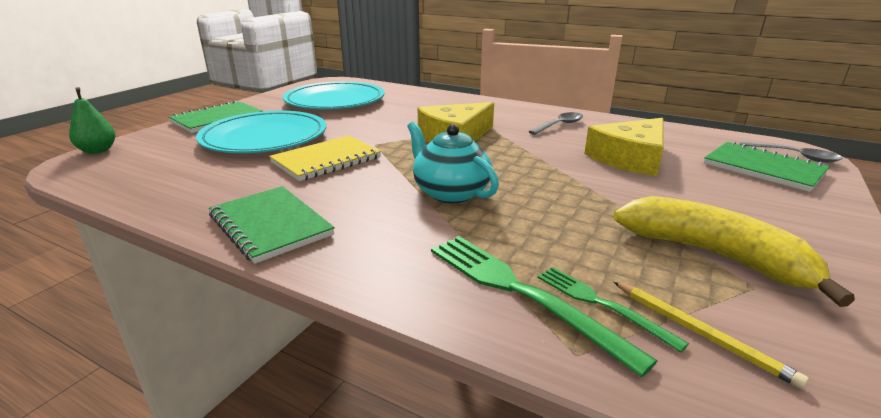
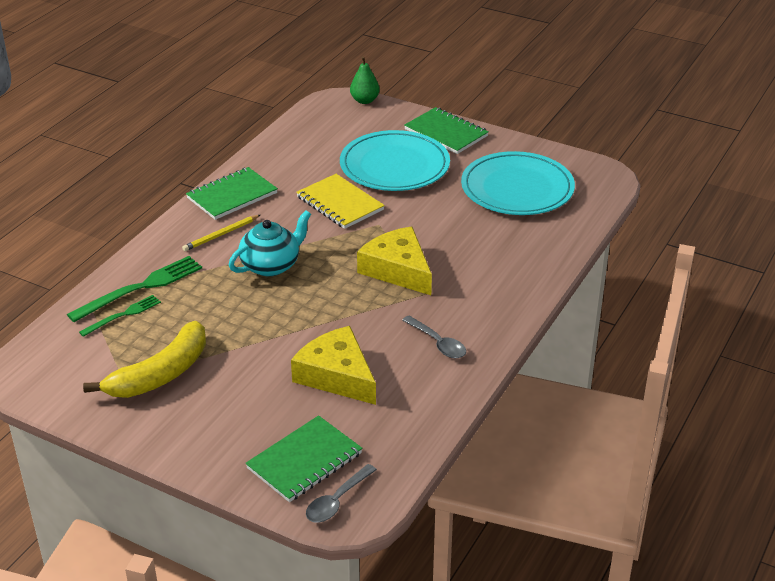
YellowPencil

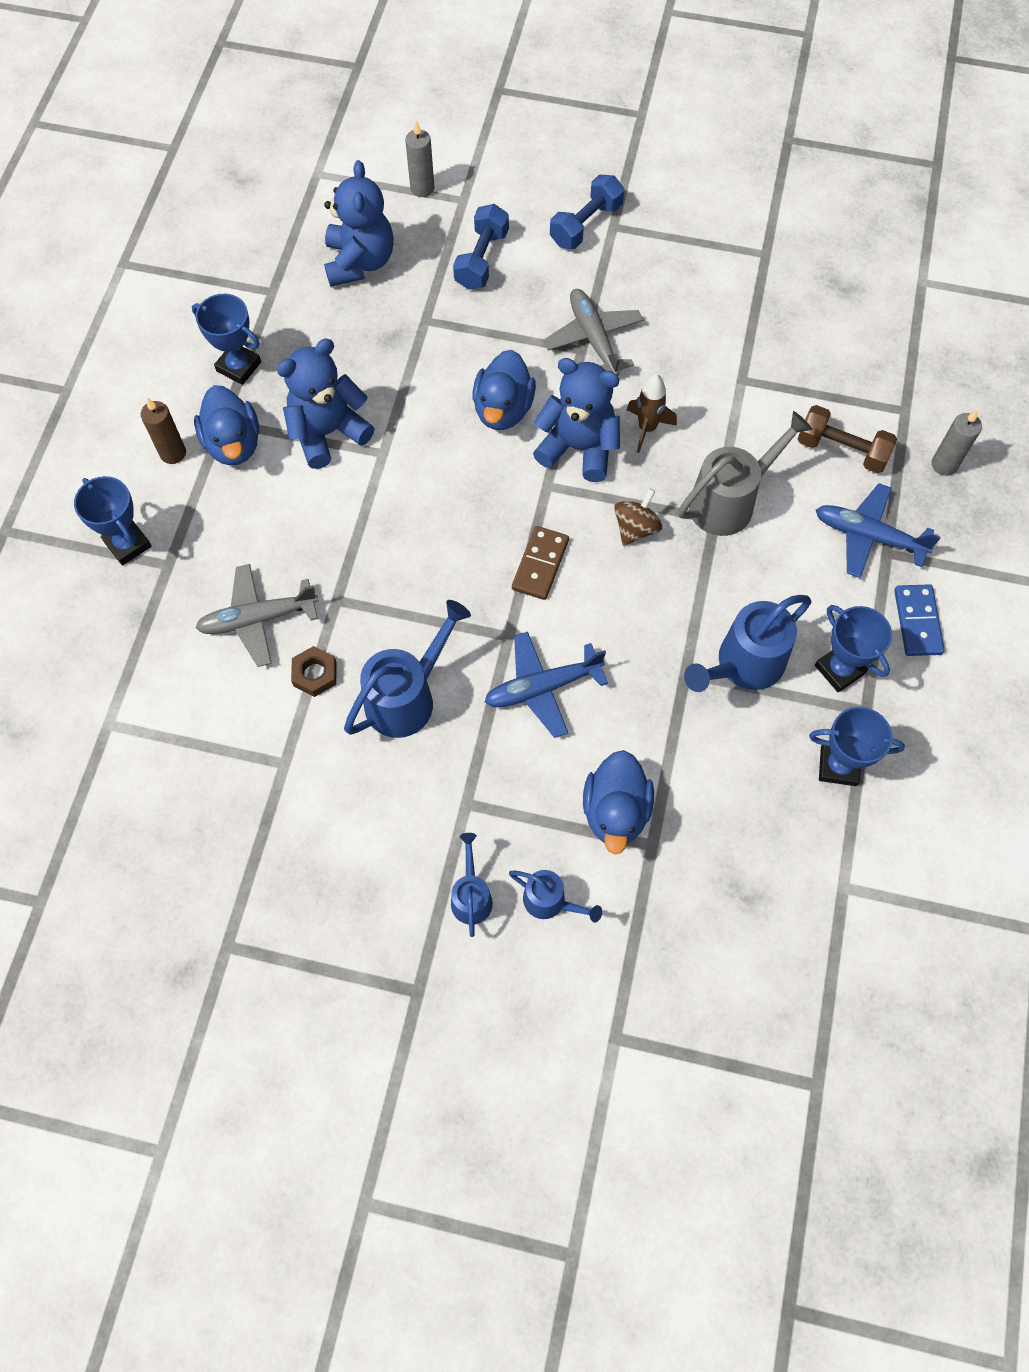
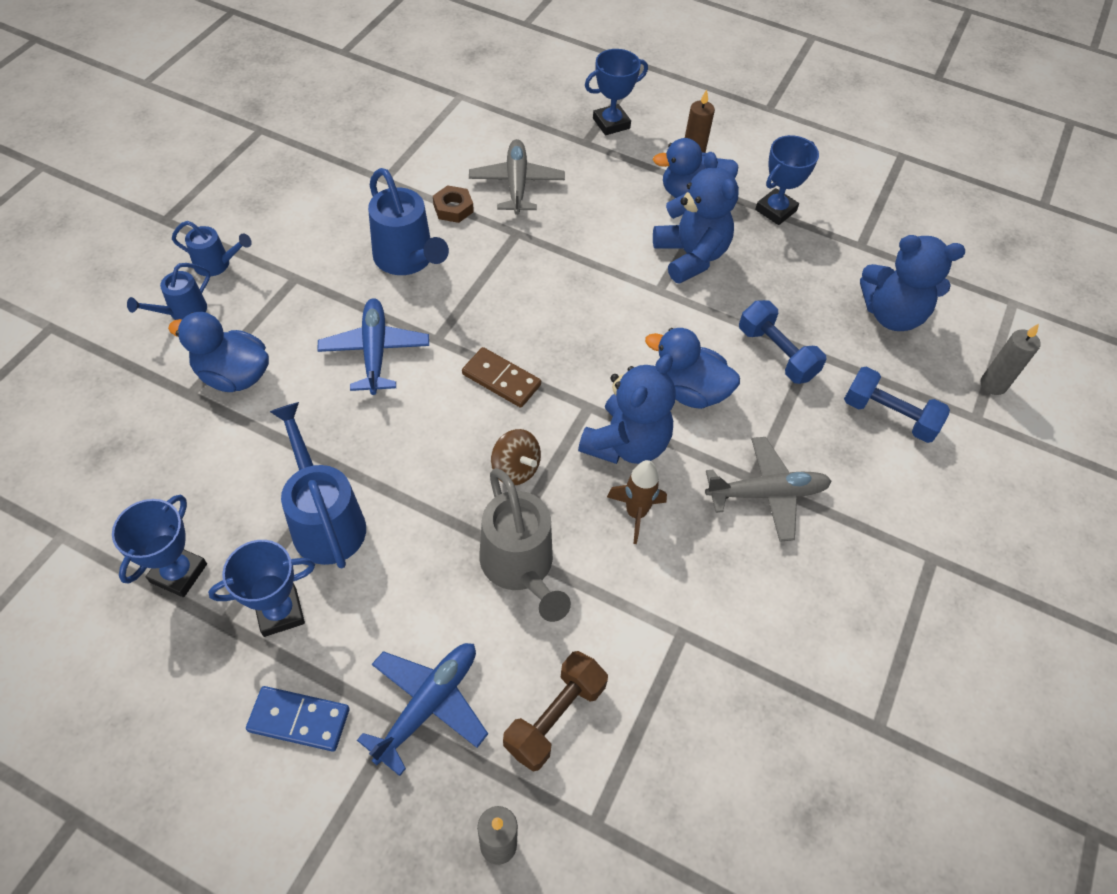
BlueDumbbell (1st from left)

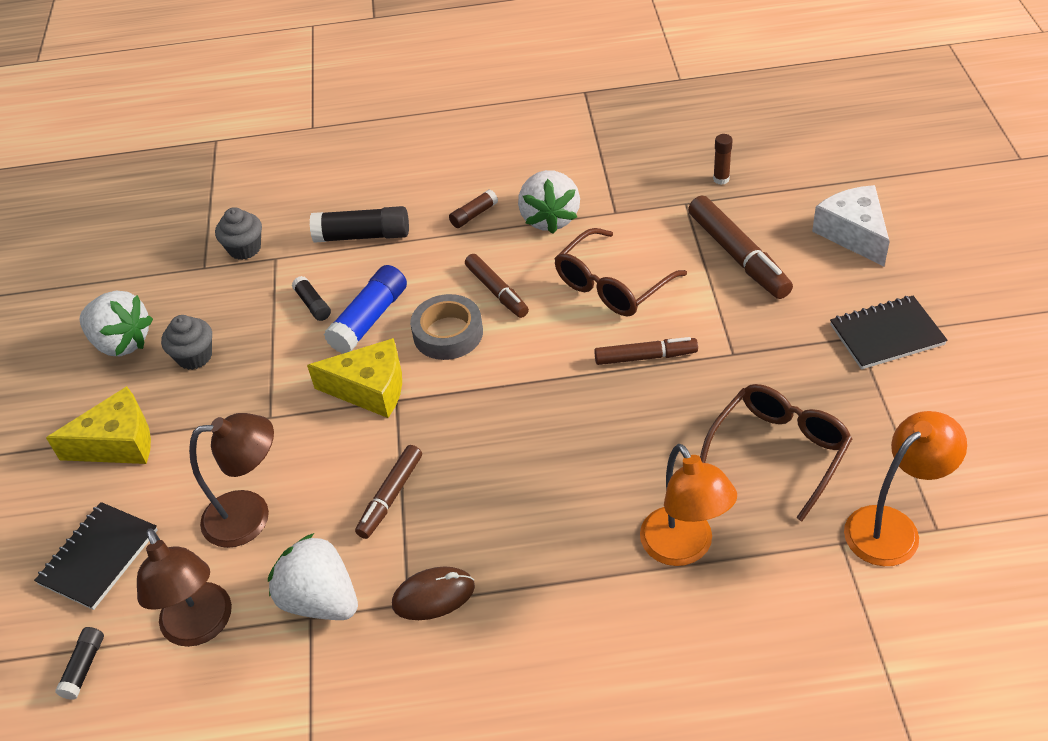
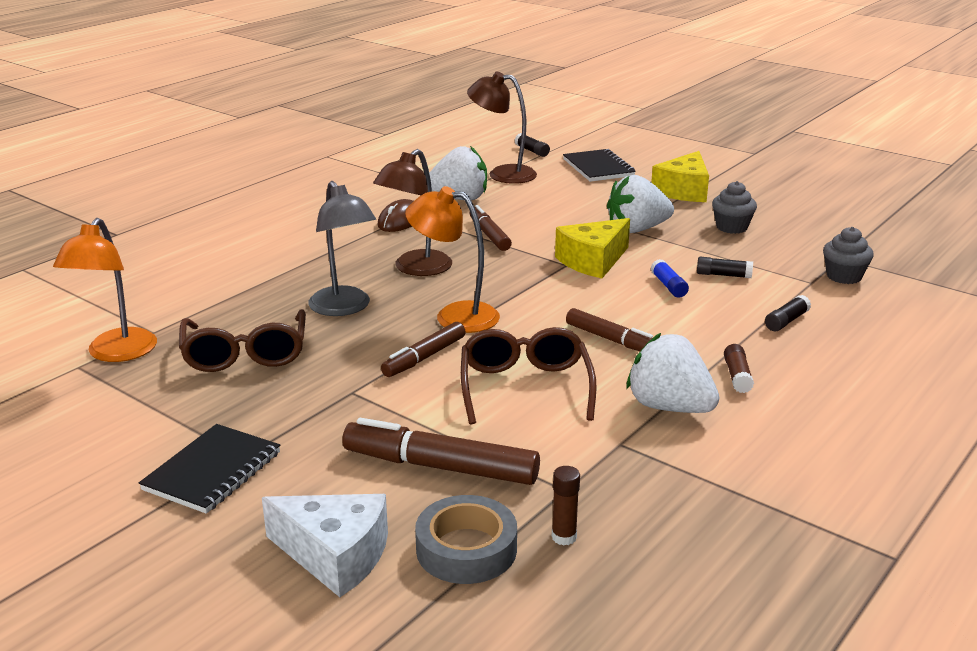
BlackGlueStick (3rd from left); BrownMarker (4th from left); BlueGlueStick; WhiteStrawberry (2nd from left); GreyTape; BrownLamp (1st from left); OrangeLamp (2nd from left); GreyLamp

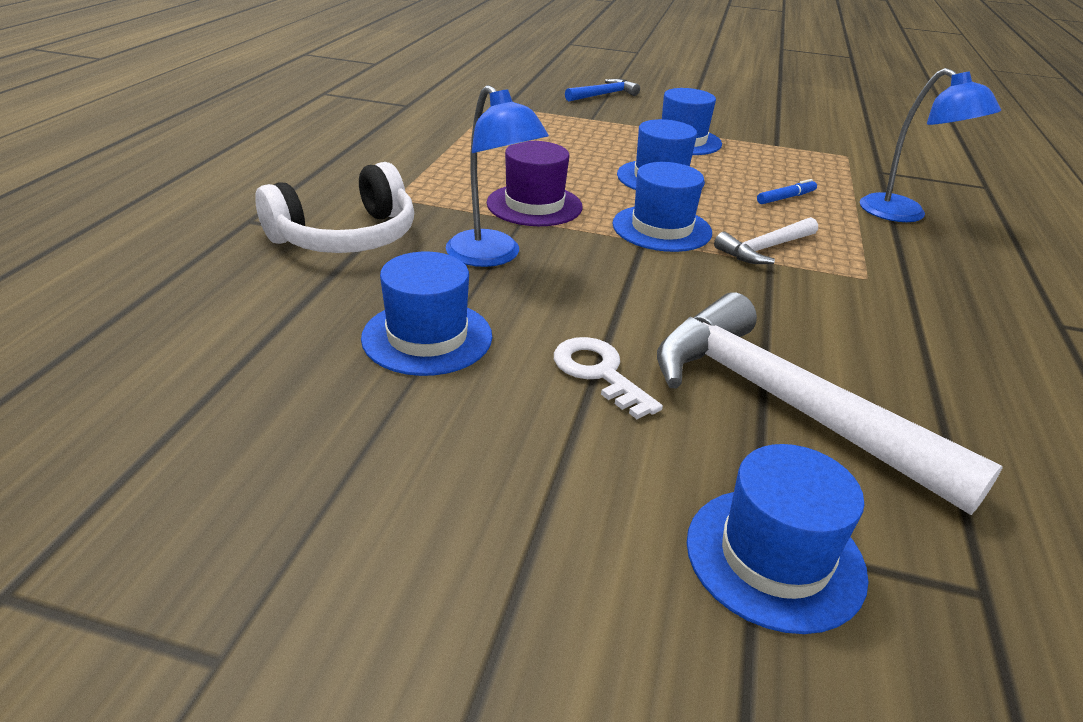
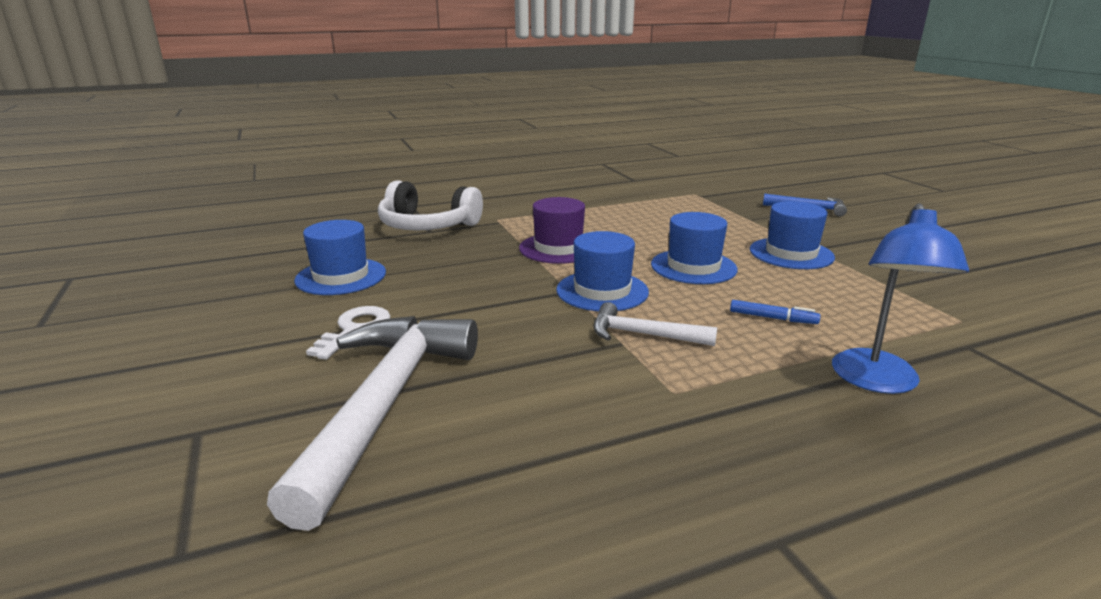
BlueLamp (1st from left in the first image); BlueHat (5th from left in the first image)

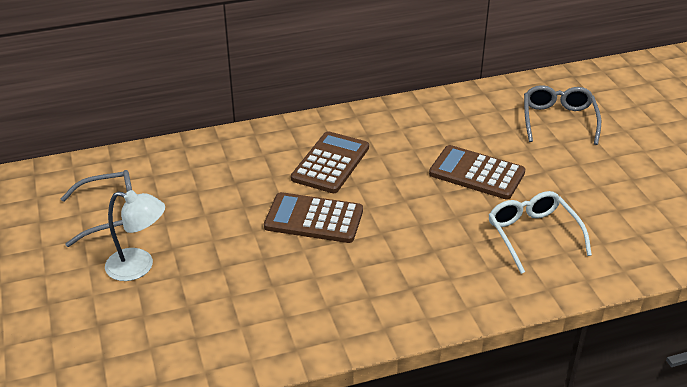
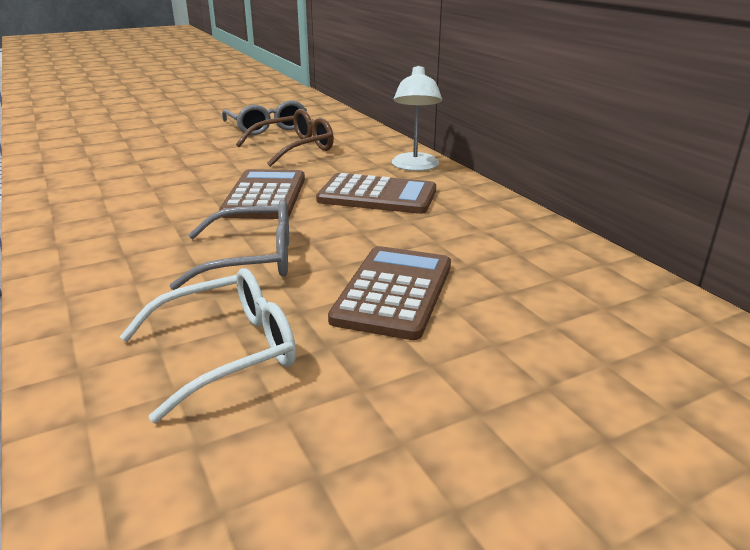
GreyGlasses (1st from left); WhiteLamp; BrownGlasses

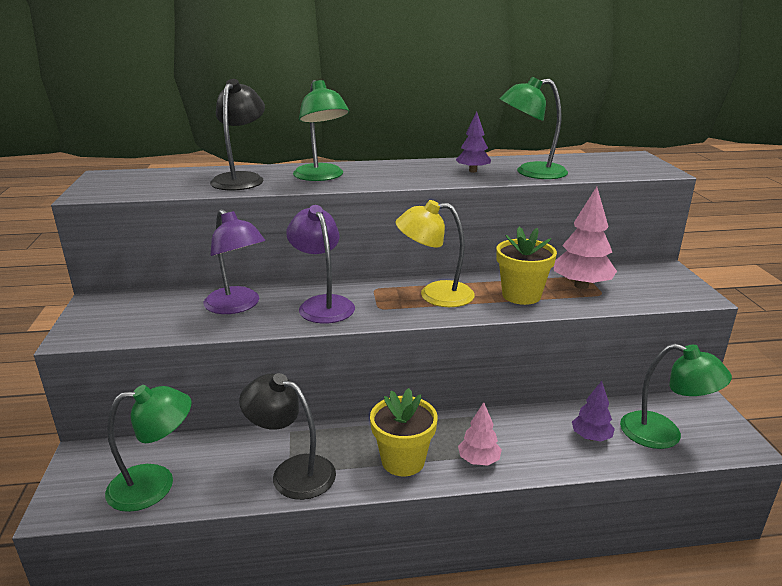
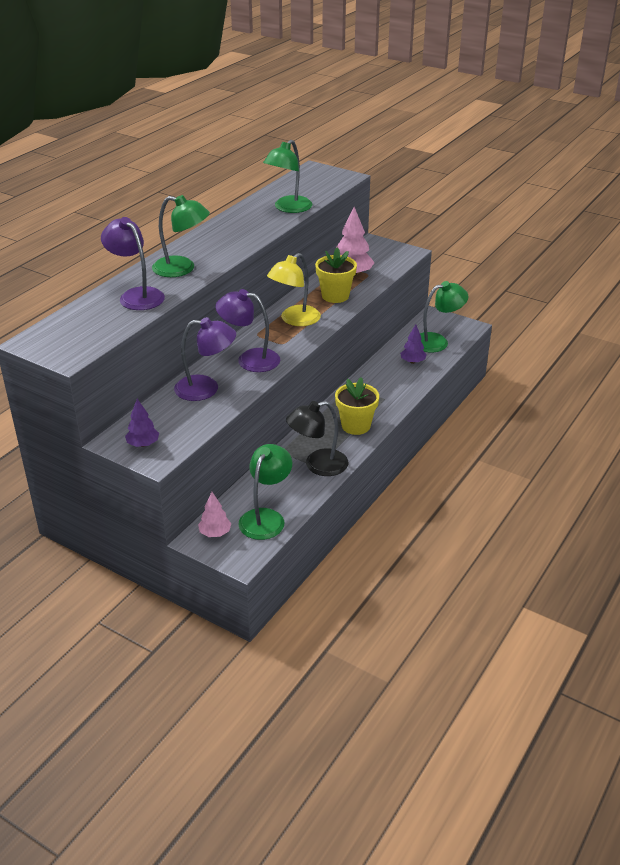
PurpleLamp (1st from left); PurpleTree (1st from left); PinkTree (1st from left)

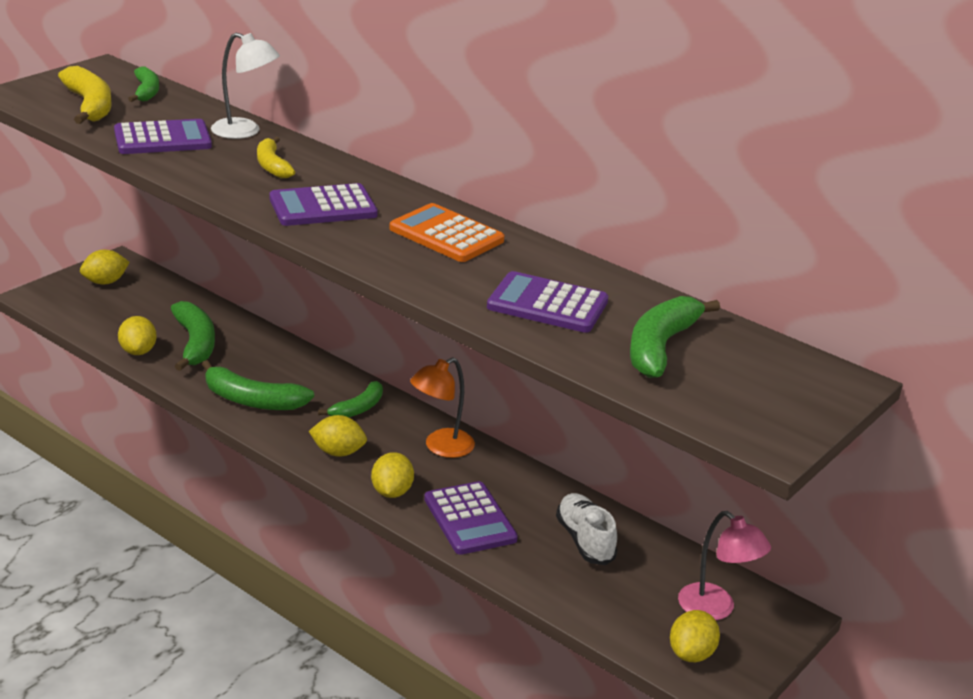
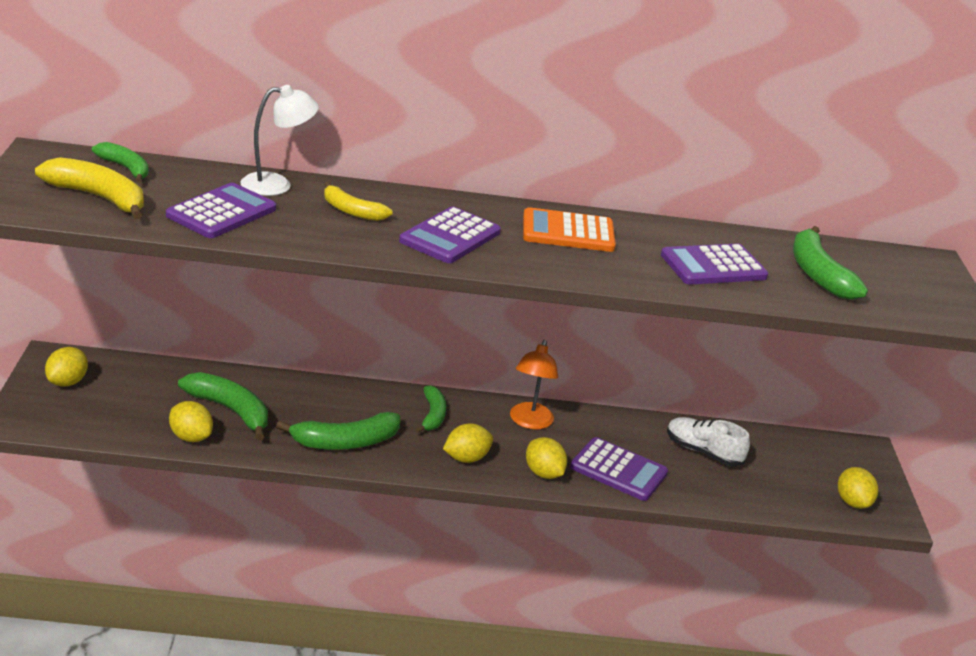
PinkLamp

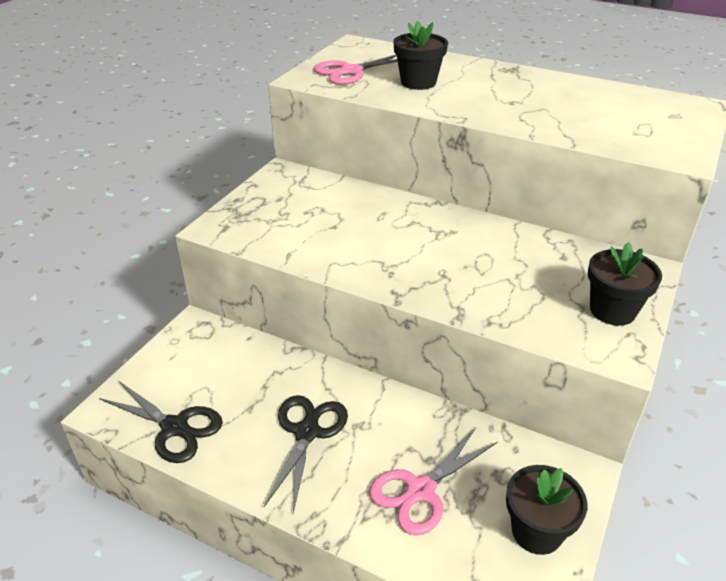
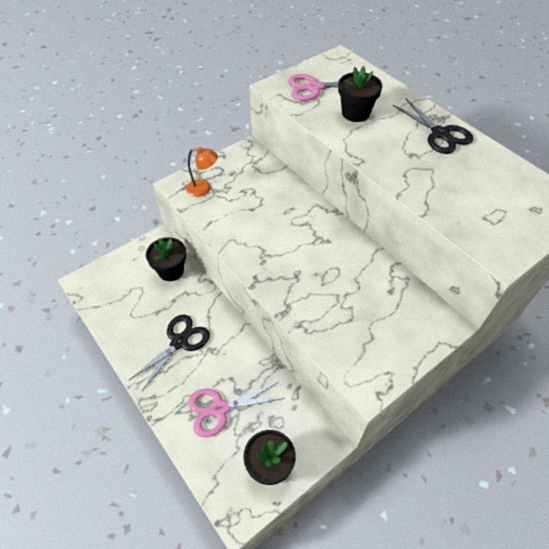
BlackFlowerPot (1st from left); BlackScissors (2nd from left); OrangeLamp

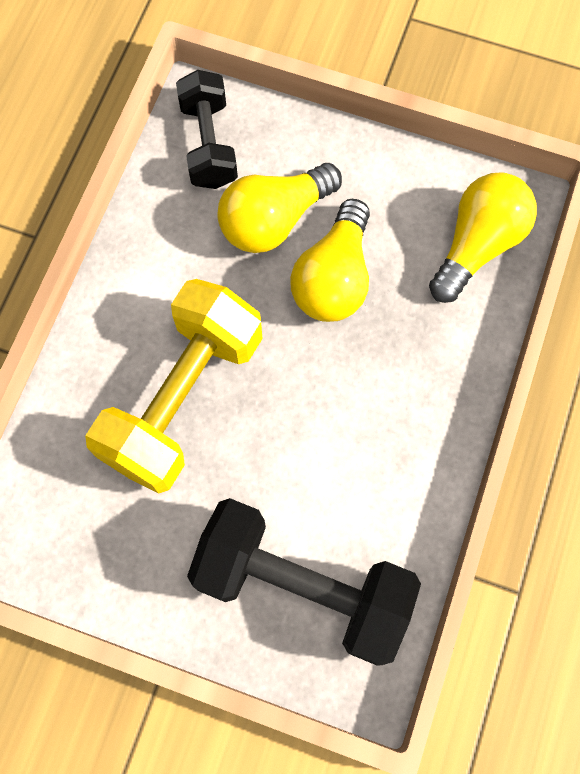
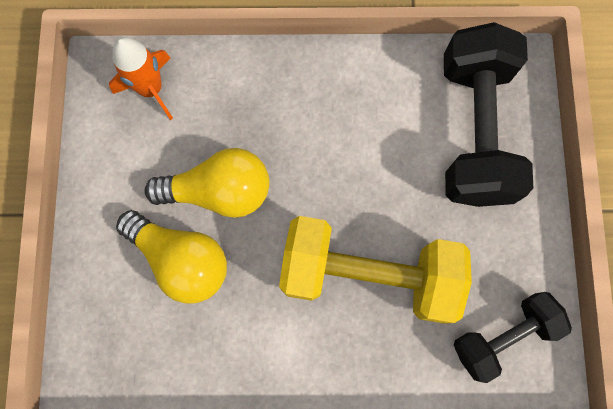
BlackDumbbell (2nd from left); OrangeRocket

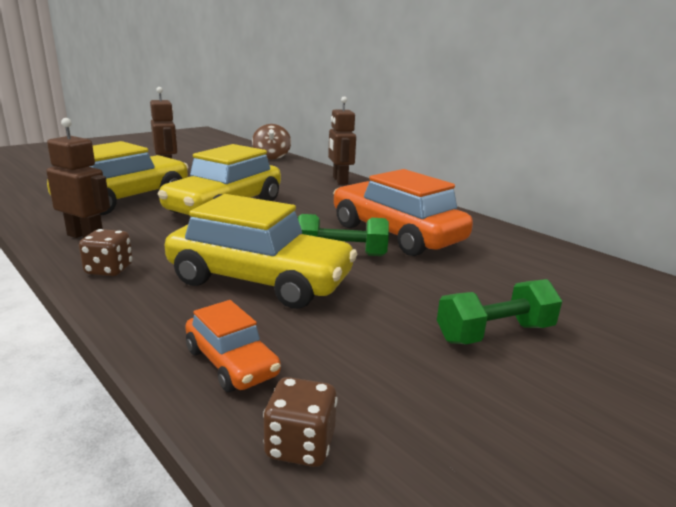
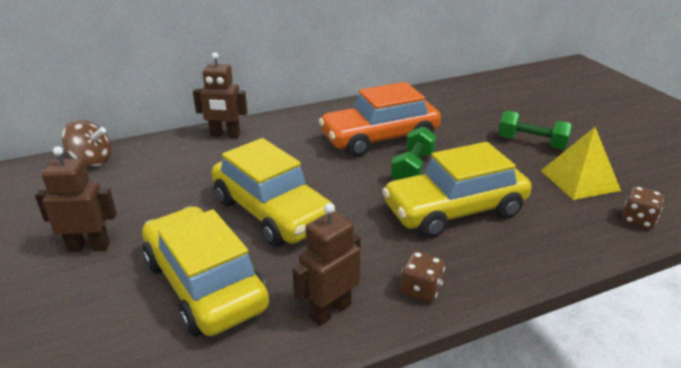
YellowCar (3rd from left); GreenDumbbell (2nd from left); OrangeCar (1st from left in the first image); YellowPyramid

